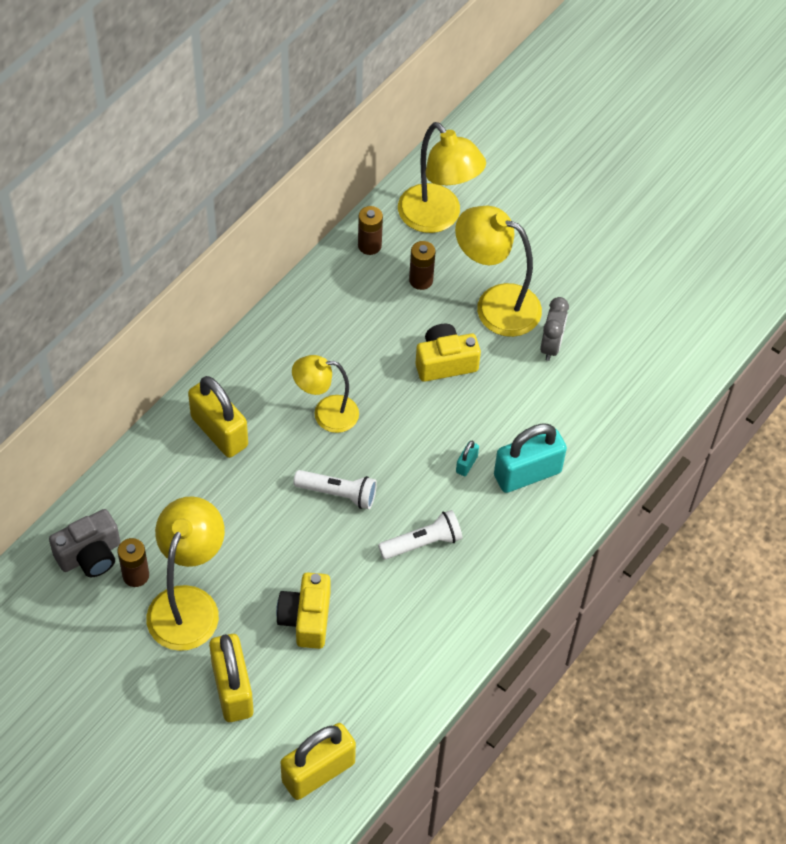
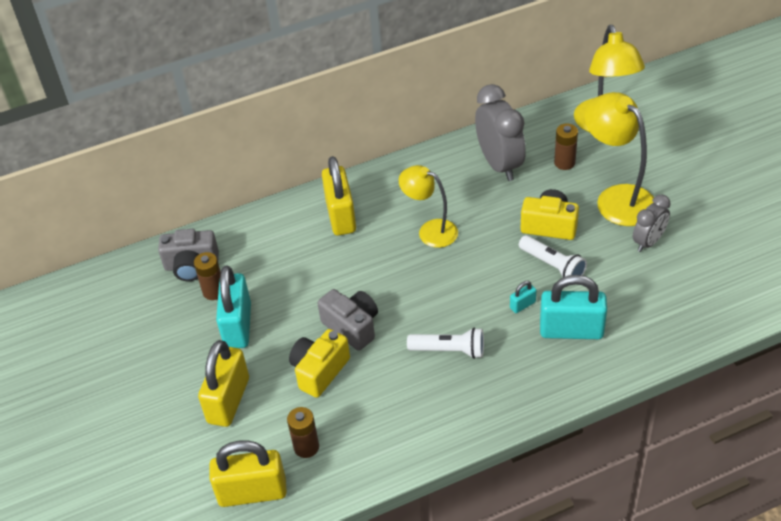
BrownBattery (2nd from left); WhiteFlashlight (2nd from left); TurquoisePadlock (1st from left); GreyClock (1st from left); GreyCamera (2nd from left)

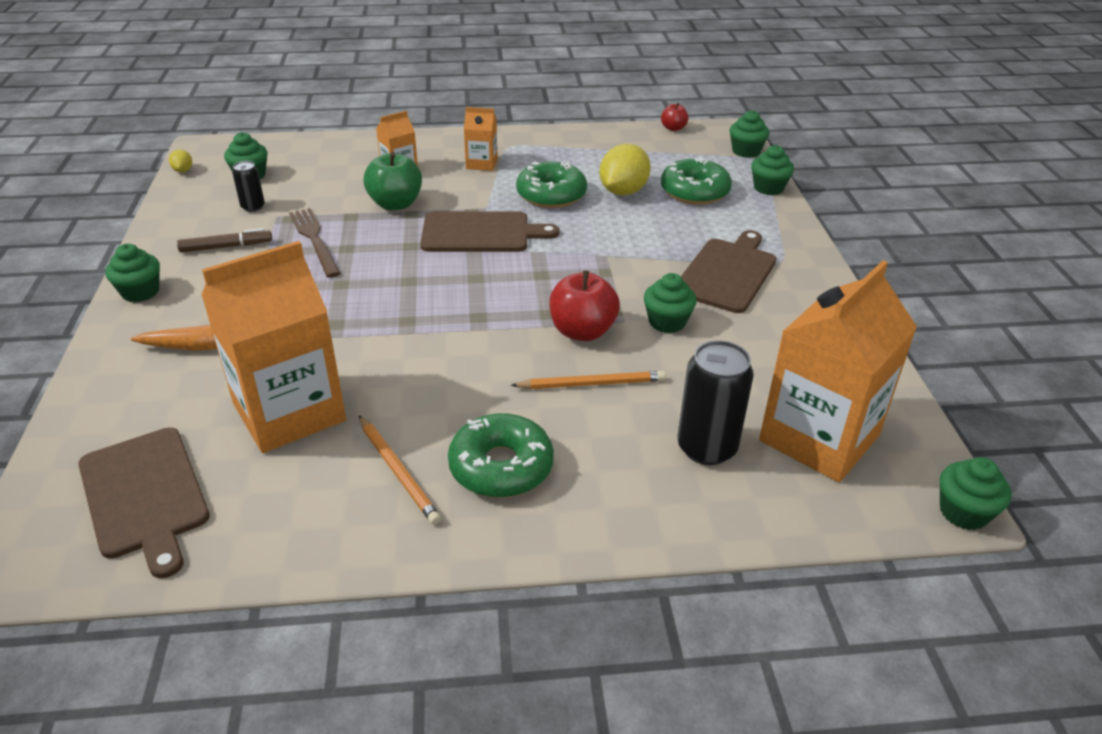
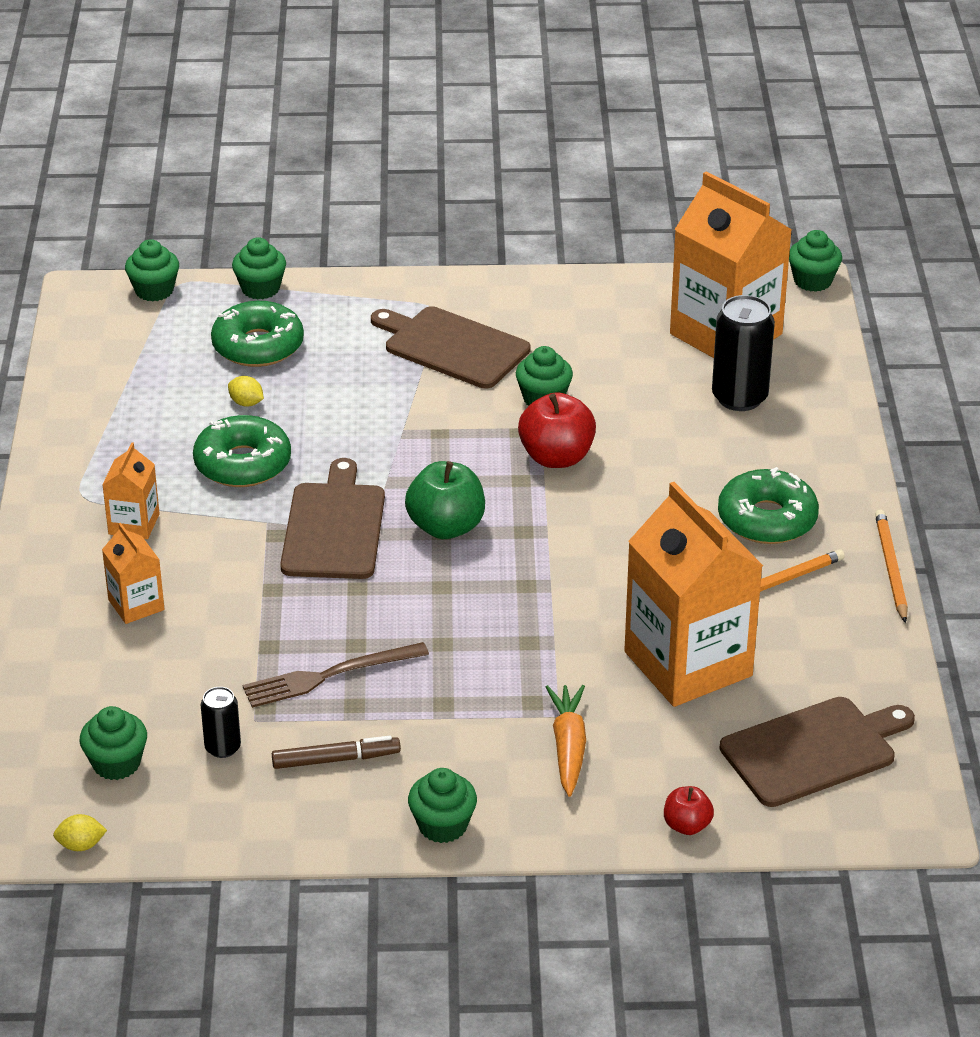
RedApple (2nd from left); YellowLemon (2nd from left); GreenApple; BrownMarker; OrangePencil (2nd from left)

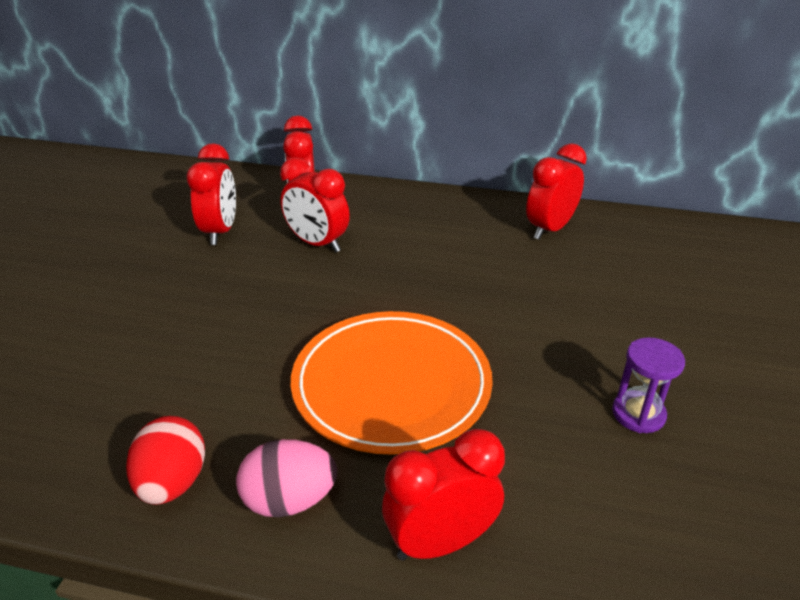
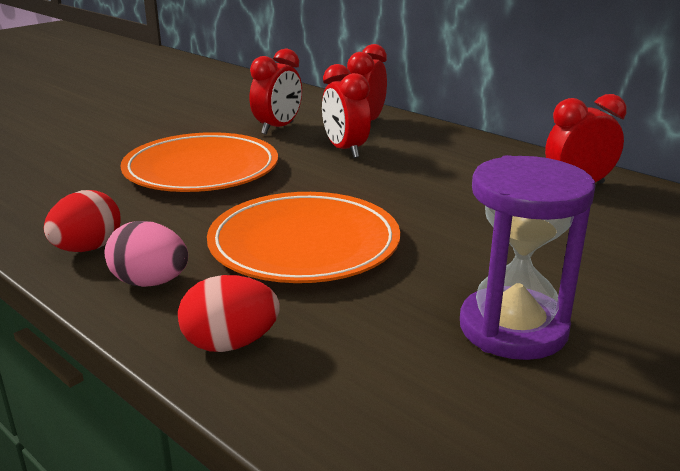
PurpleHourglass; RedEgg (2nd from left); OrangePlate (1st from left)

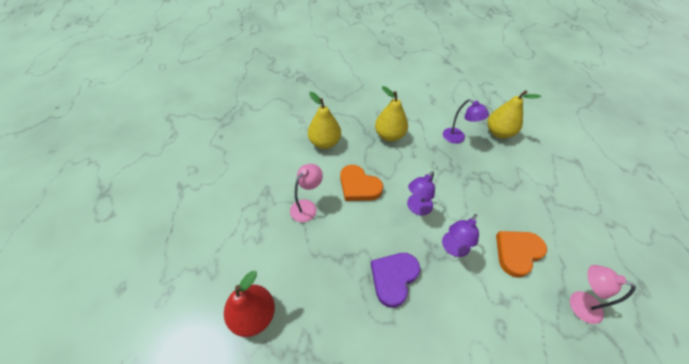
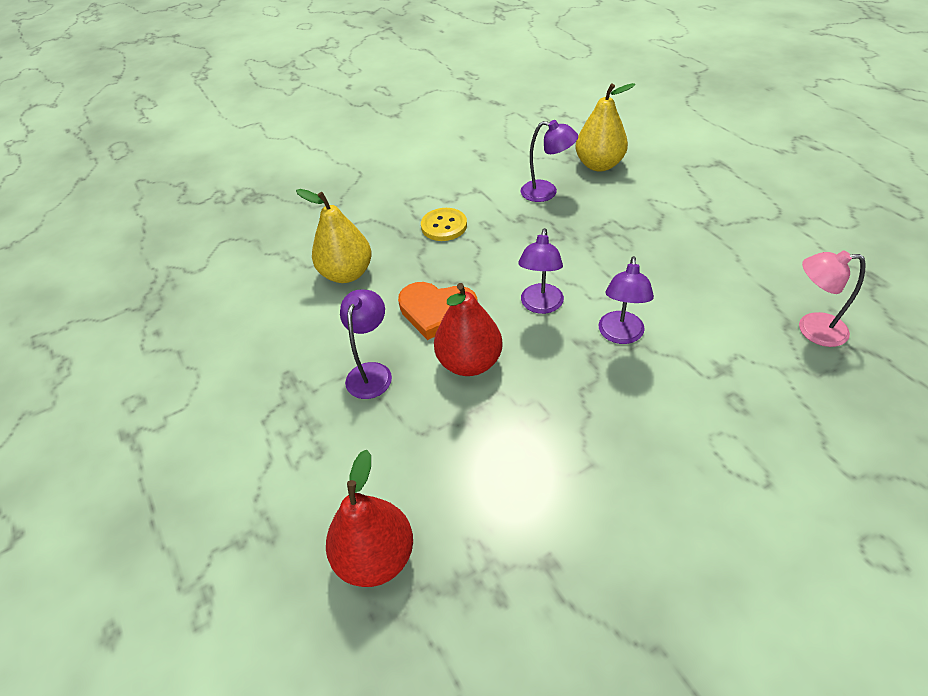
YellowButton; PurpleLamp (1st from left); OrangeHeart (2nd from left in the first image); PurpleHeart; RedPear (2nd from left)

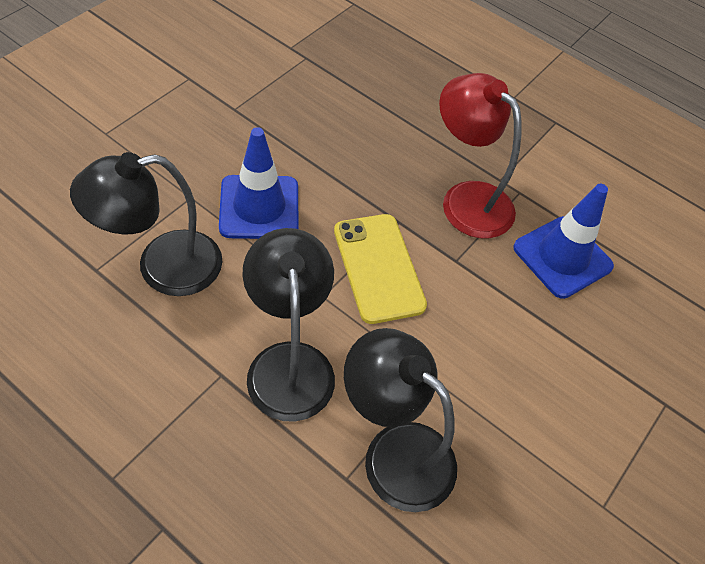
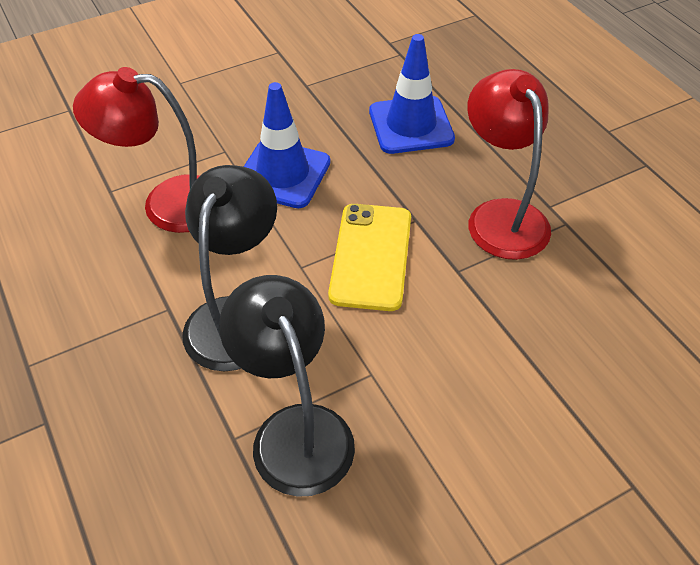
RedLamp (1st from left); BlueTrafficCone (2nd from left)

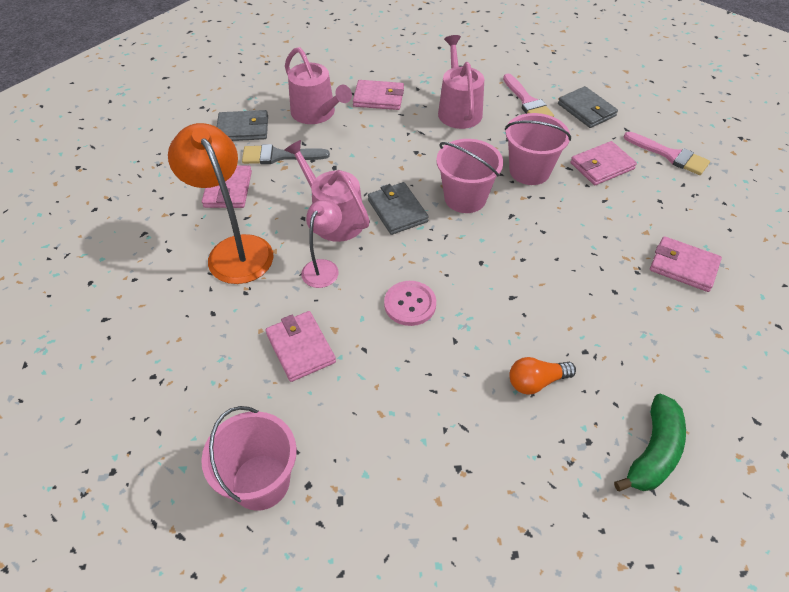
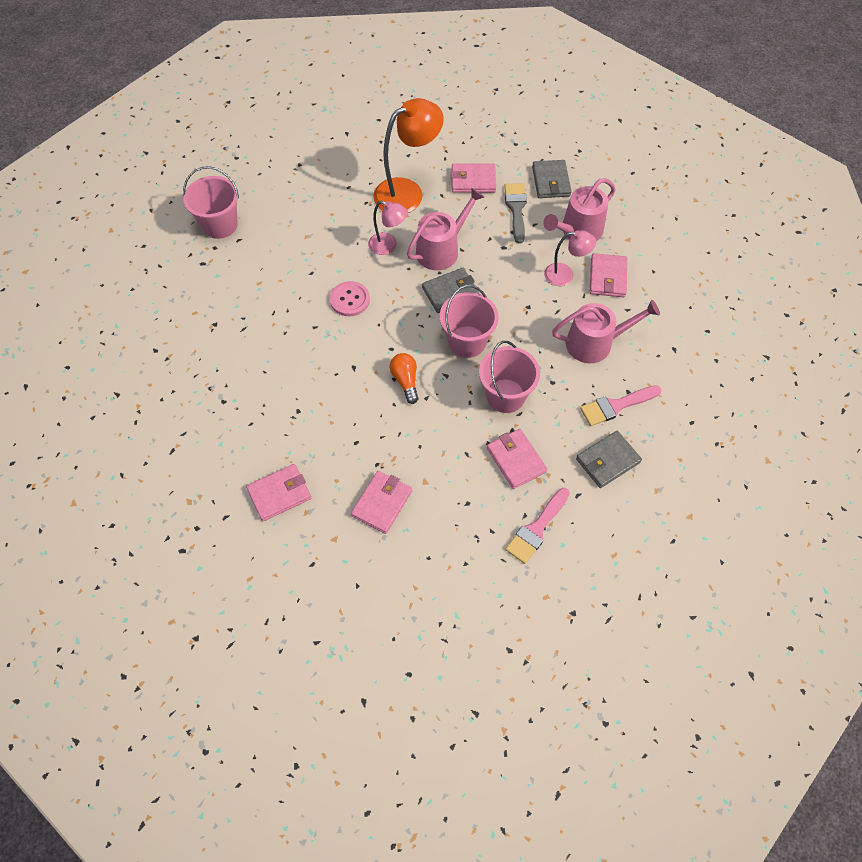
PinkWallet (1st from left); OrangeLightBulb; GreenBanana; PinkLamp (2nd from left)

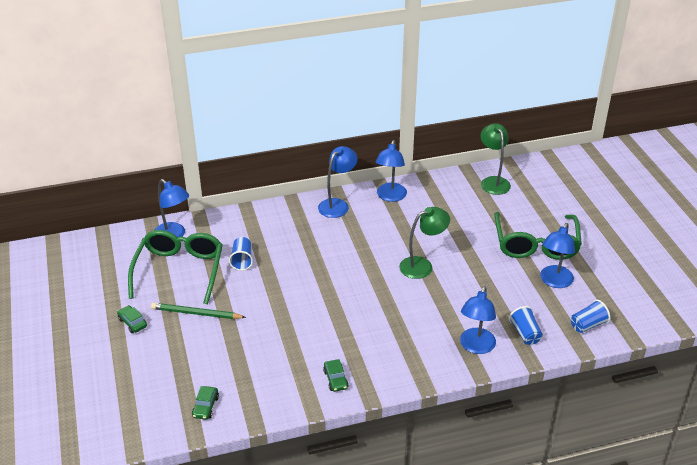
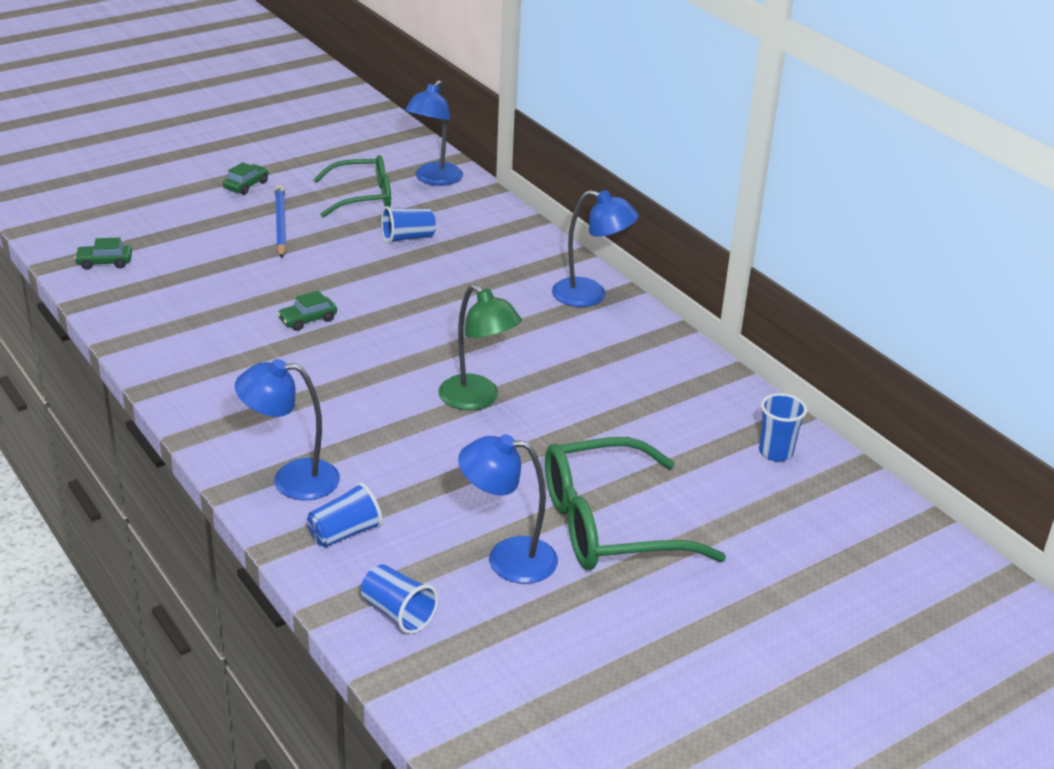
BlueCup (4th from left); BlueLamp (3rd from left in the first image); GreenGlasses (1st from left); BluePencil; GreenCar (3rd from left)

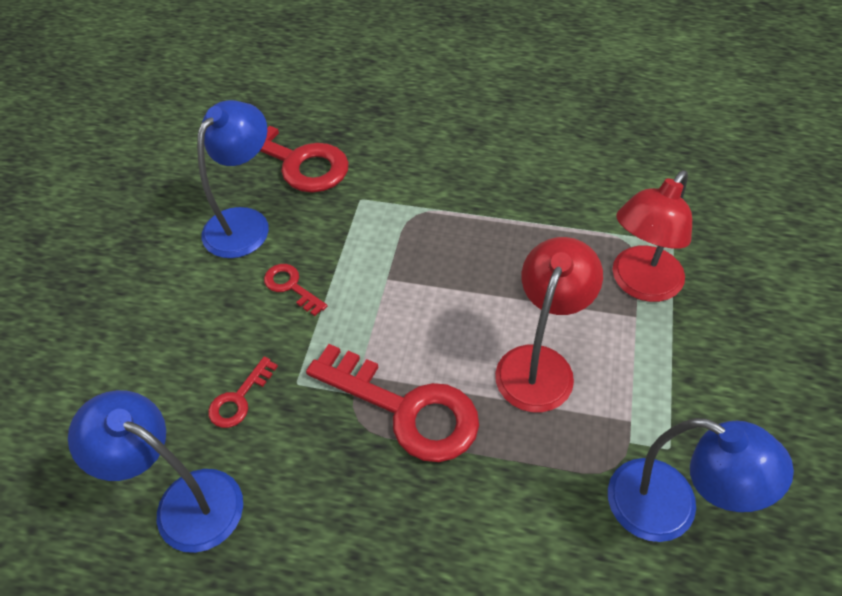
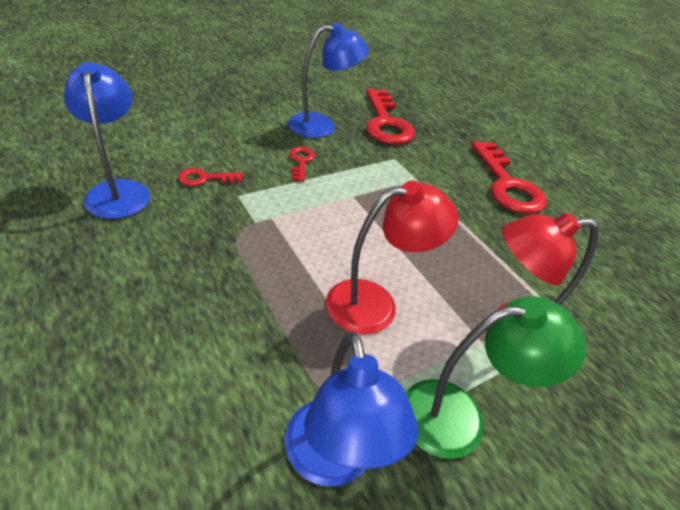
RedKey (4th from left); GreenLamp

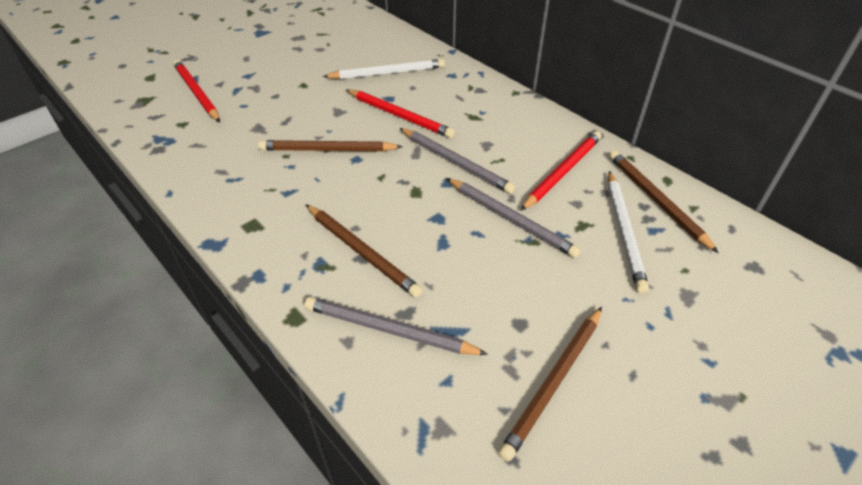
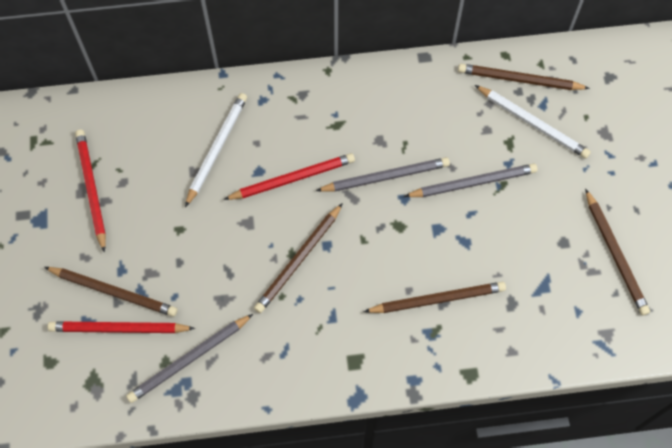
RedPencil (1st from left); GreyPencil (1st from left); BrownPencil (1st from left)

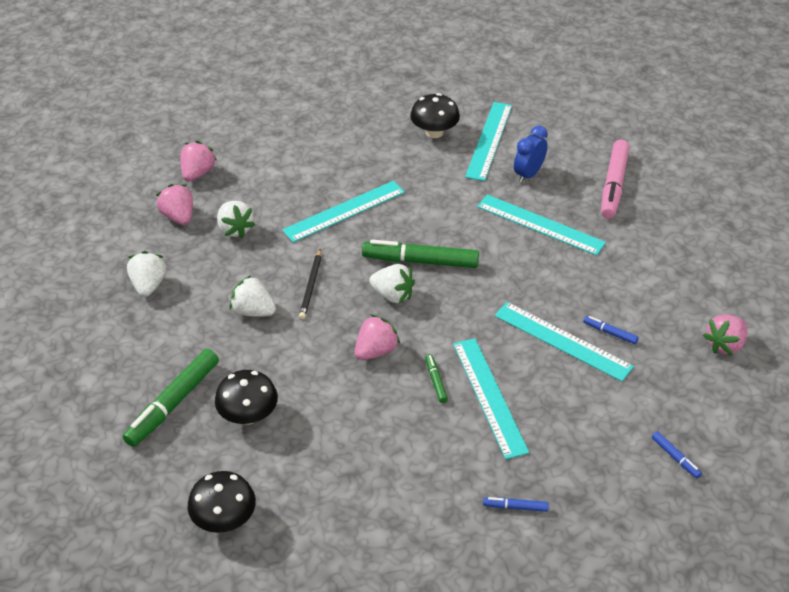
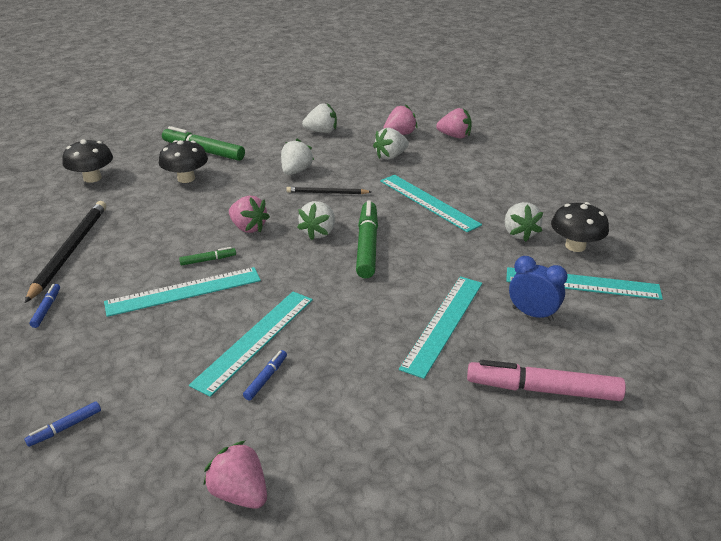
BlackPencil (1st from left); WhiteStrawberry (5th from left)

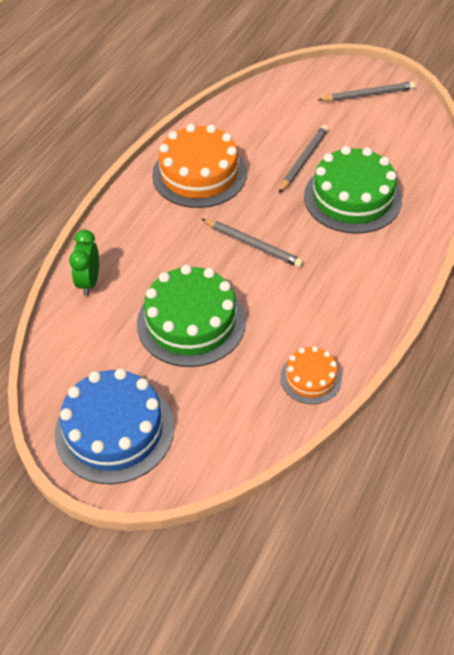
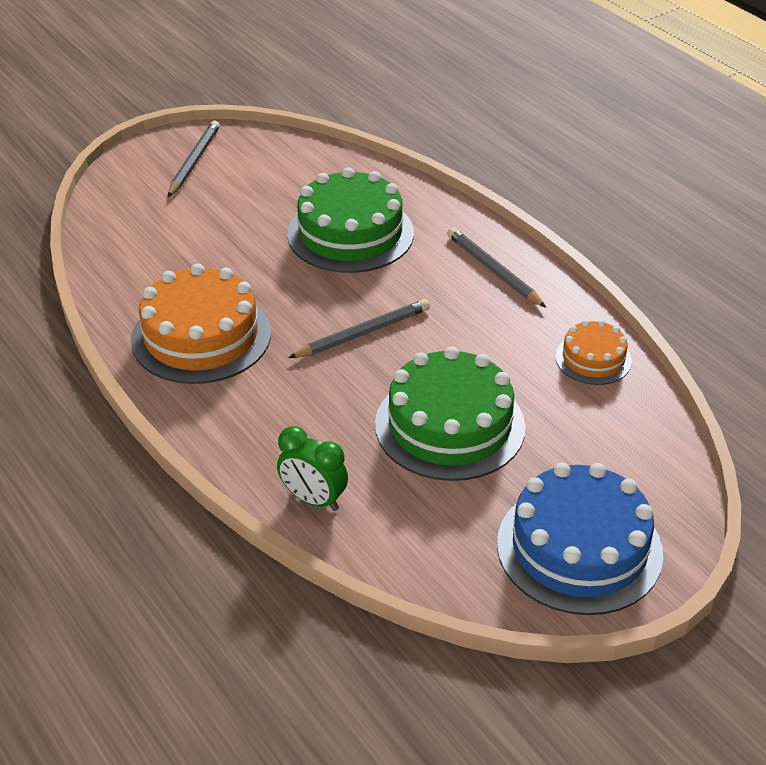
GreyPencil (3rd from left)

